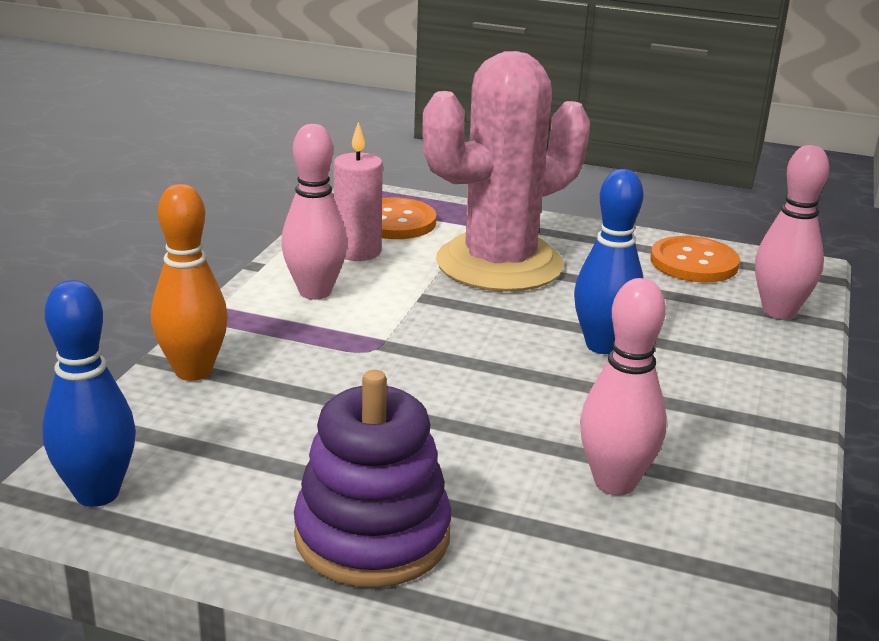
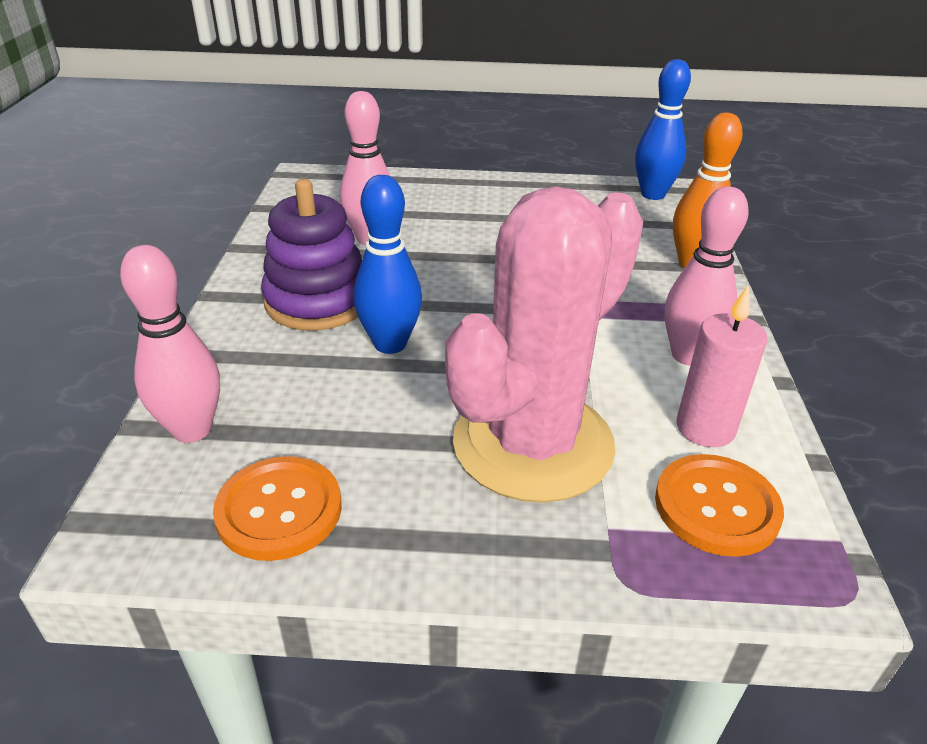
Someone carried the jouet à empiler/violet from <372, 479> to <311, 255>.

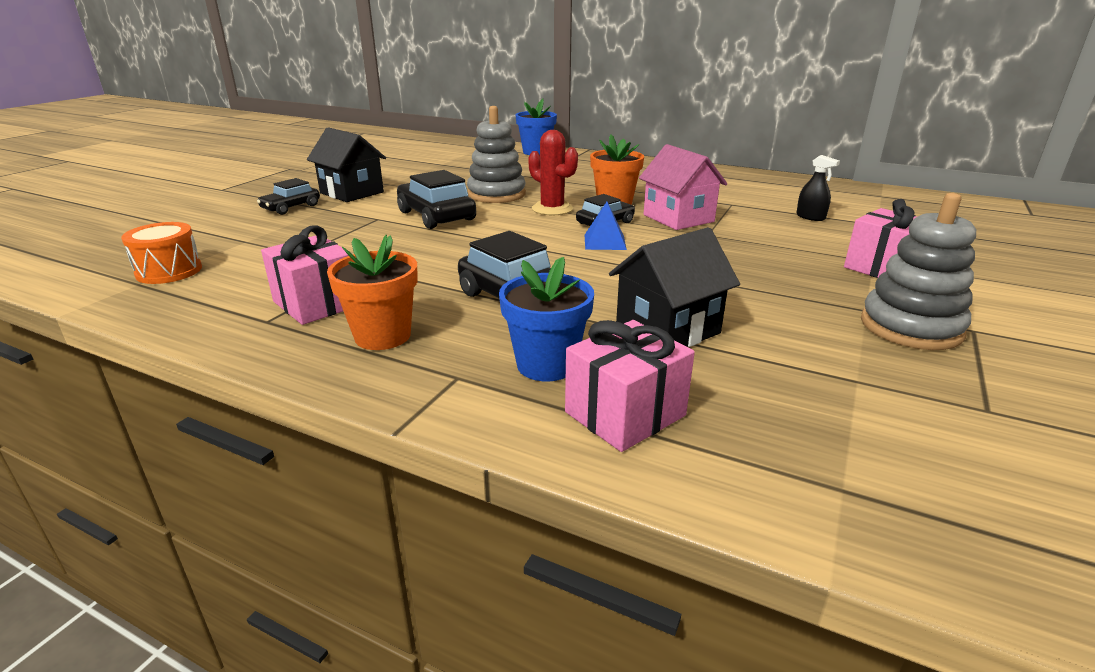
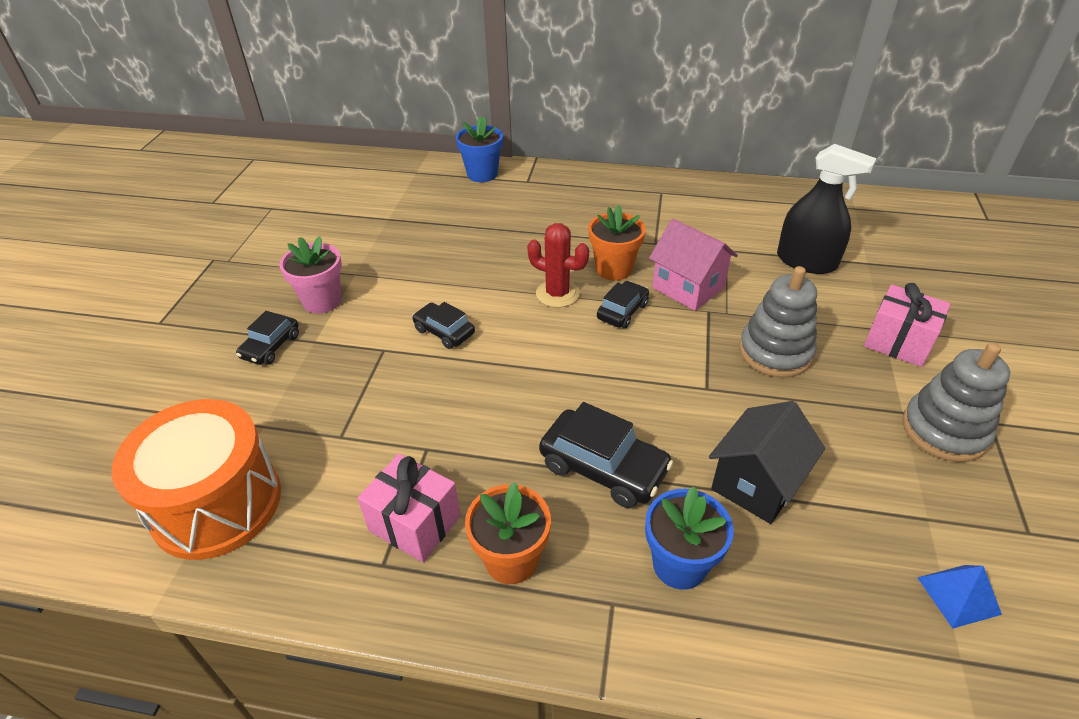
Someone took away the cadeau/rose at <630, 386>. Someone carried the jouet à empiler/gris from <496, 154> to <778, 321>. Someone carried the pyramide/bleu from <606, 226> to <959, 597>. Someone swapped the maison/noir at <346, 164> for the pot de fleurs/rose at <310, 275>. Someone scaled the tambour/orange at <161, 253> by 1.91. Someone scaled the voiture/noir at <436, 199> by 0.61. Someone scaled the vaporisateur/noir at <818, 188> by 2.07.

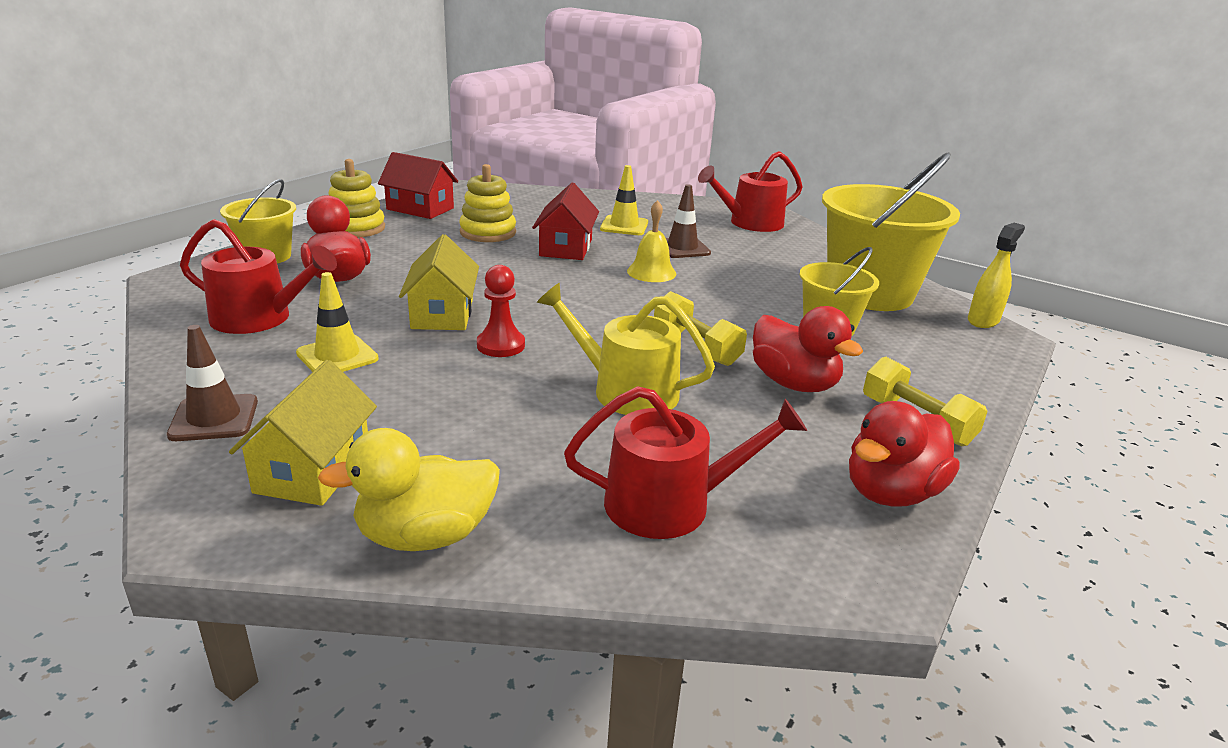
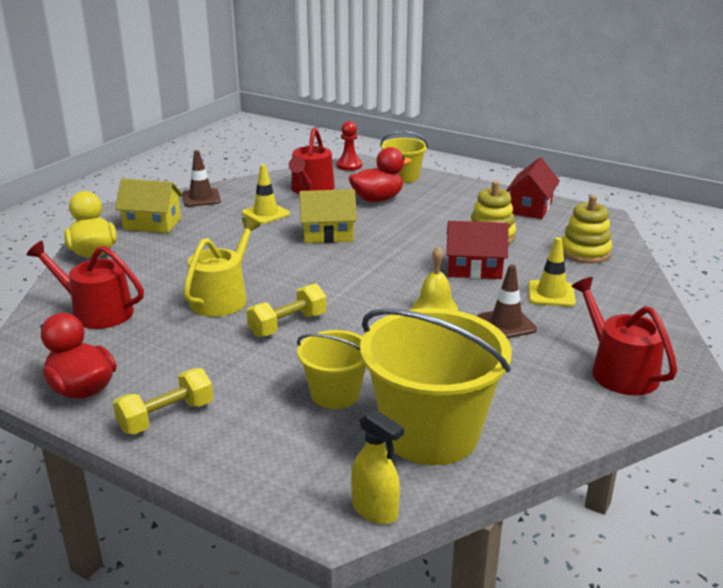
Someone took away the canard/rouge at <808, 349>. Someone carried the jouet à empiler/jaune from <356, 198> to <587, 229>. Someone carried the pion/rouge from <501, 311> to <349, 146>. Someone rotated the arrosoir/rouge at <685, 462> by 120 degrees clockwise.

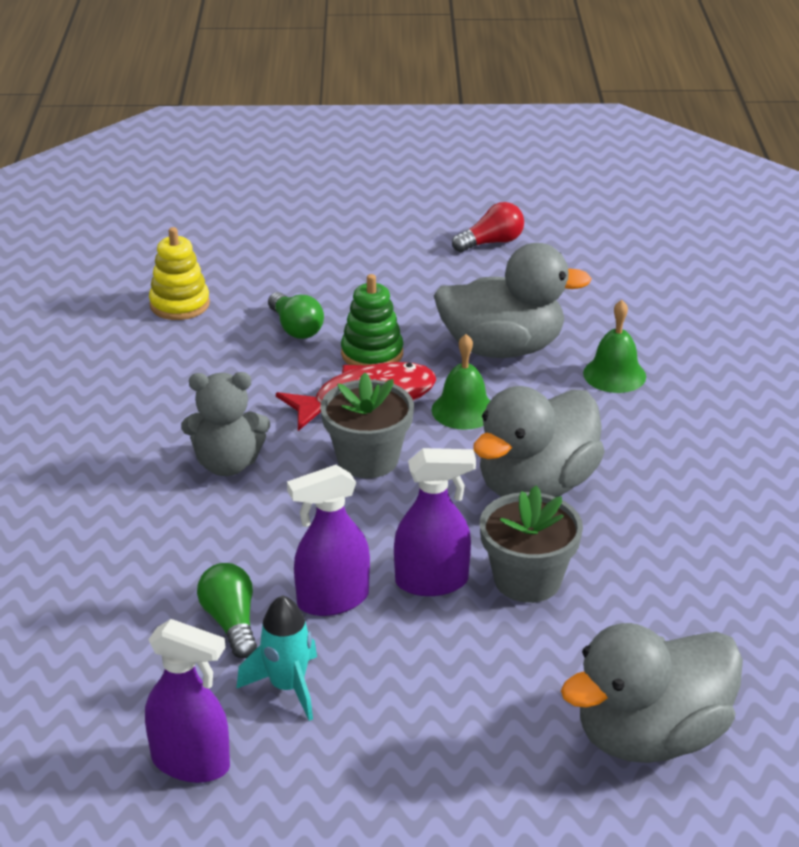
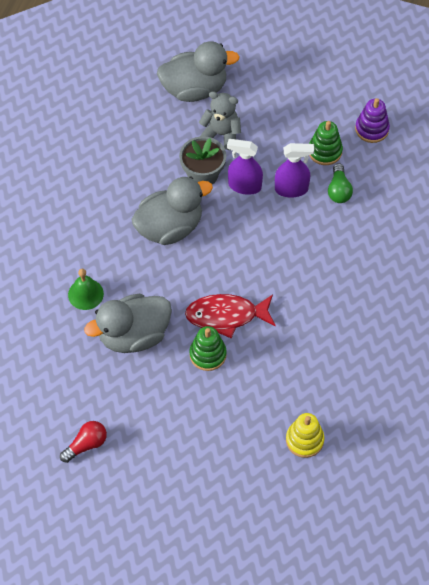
Someone took away the ampoule/vert at <296, 315>. Someone took away the pot de fleurs/gris at <367, 425>. Someone took away the cloche/vert at <461, 382>. Someone carried the ours en peluche/gris from <225, 424> to <220, 120>. Someone swapped the vaporisateur/violet at <187, 701> for the jouet à empiler/violet at <372, 120>. Someone swapped the fusée/turquoise at <276, 658> for the jouet à empiler/vert at <326, 143>. Someone rotated the canard/gris at <513, 300> by 45 degrees counterclockwise. Someone rotated the ampoule/rouge at <488, 227> by 150 degrees clockwise.

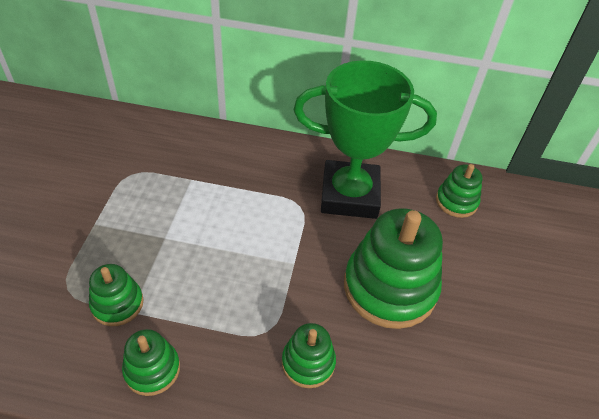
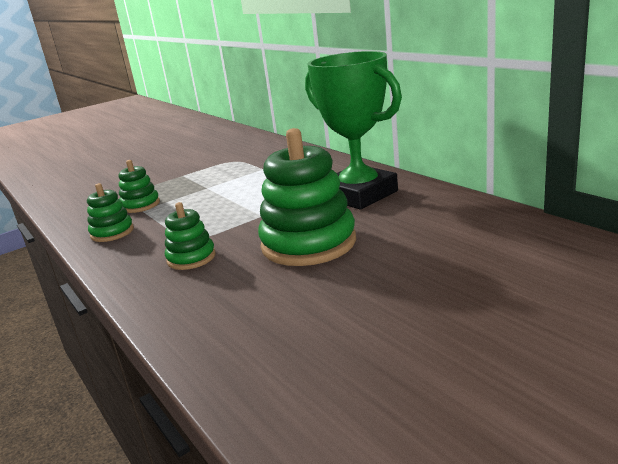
Someone took away the jouet à empiler/vert at <459, 191>.

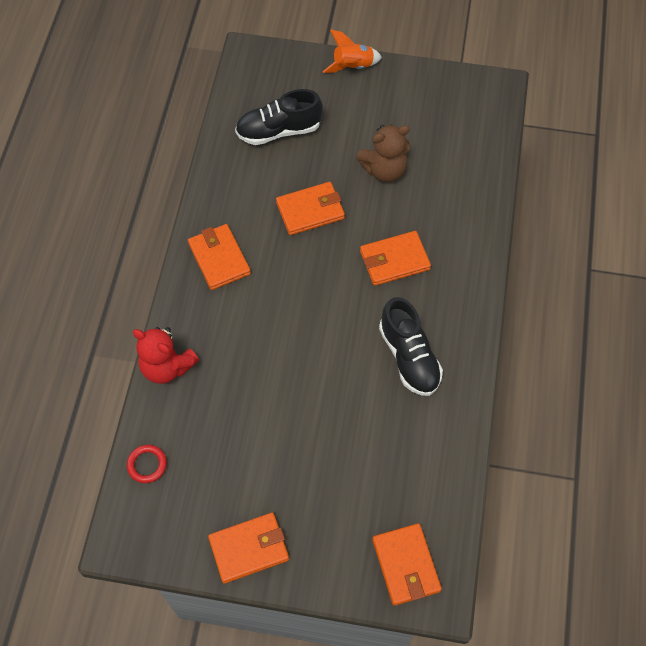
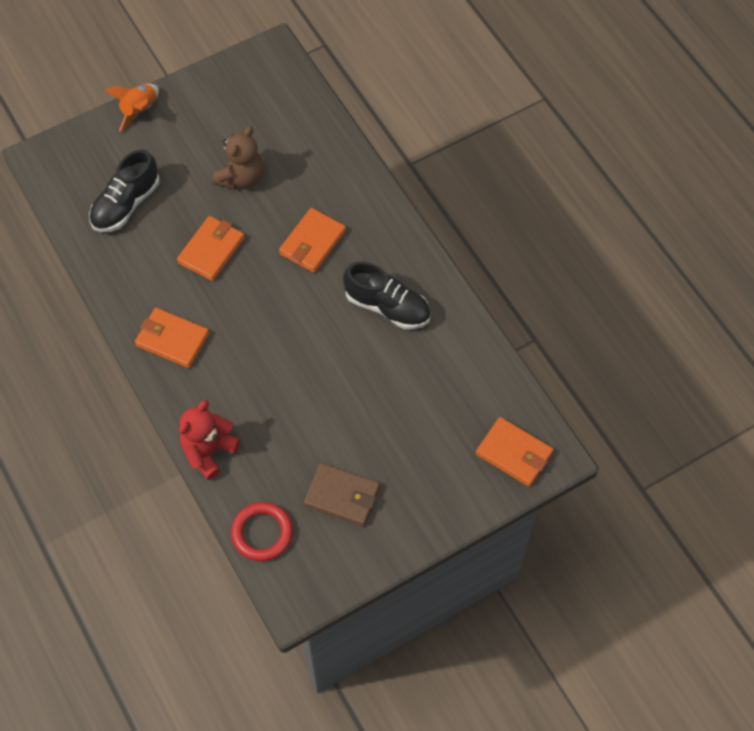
Someone took away the portefeuille/orange at <248, 548>. Someone put down the portefeuille/marron at <342, 495>. Someone rotated the ours en peluche/rouge at <166, 355> by 135 degrees clockwise. Someone scaled the anneau/rouge at <147, 464> by 1.57.

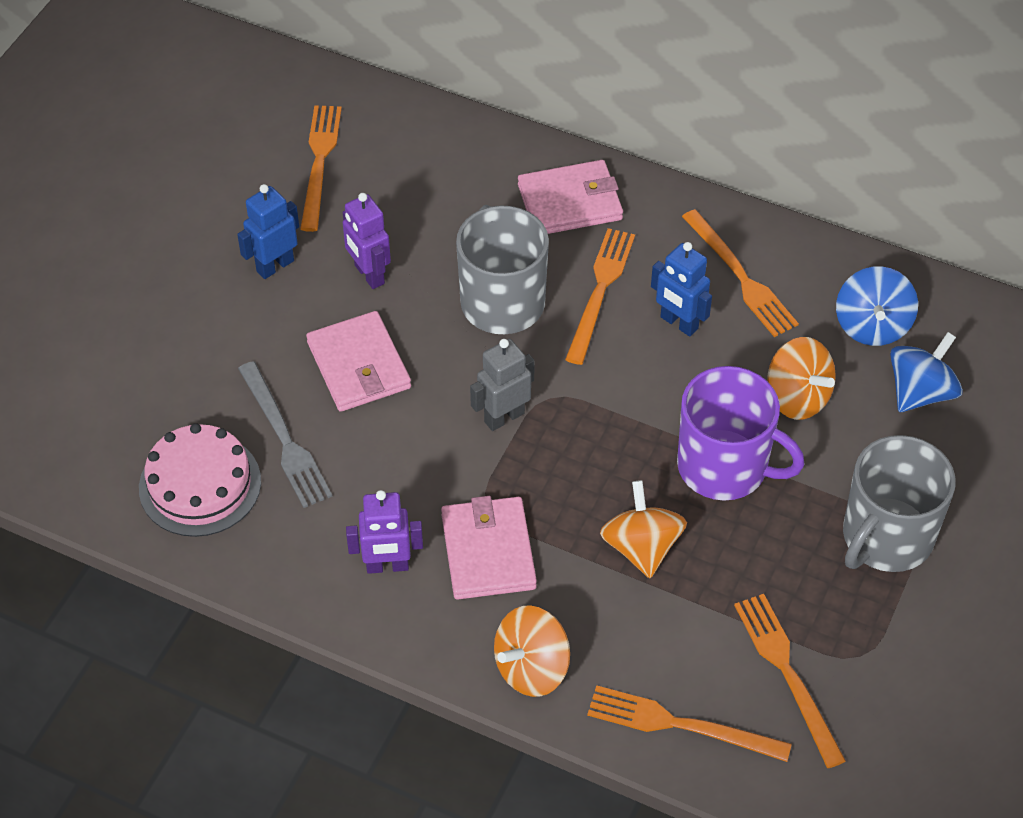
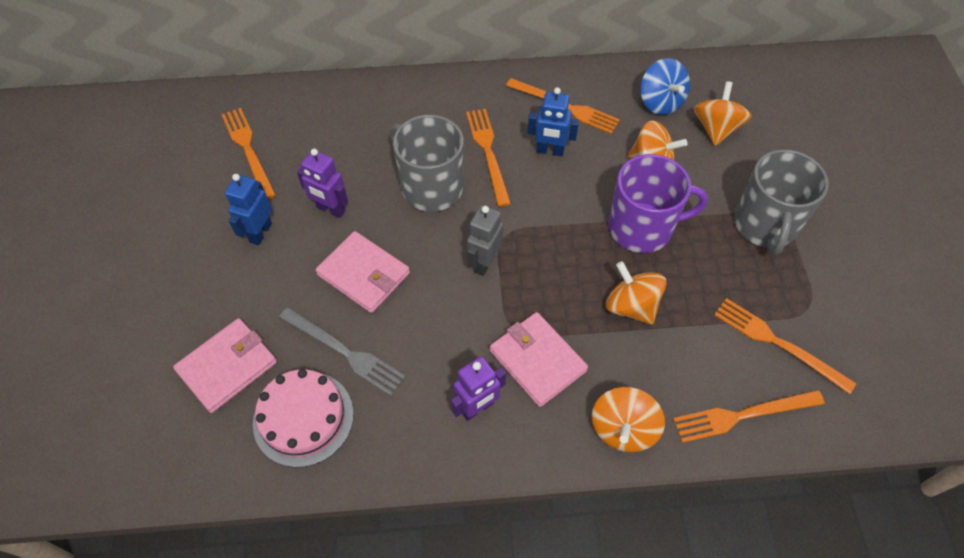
Someone carried the portefeuille/rose from <570, 197> to <225, 365>. Someone repainted the toupie/bleu at <926, 372>, which became the toupie/orange at <723, 113>.

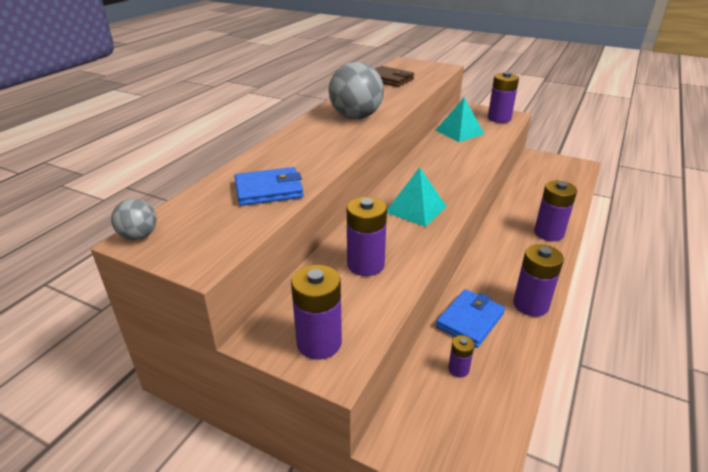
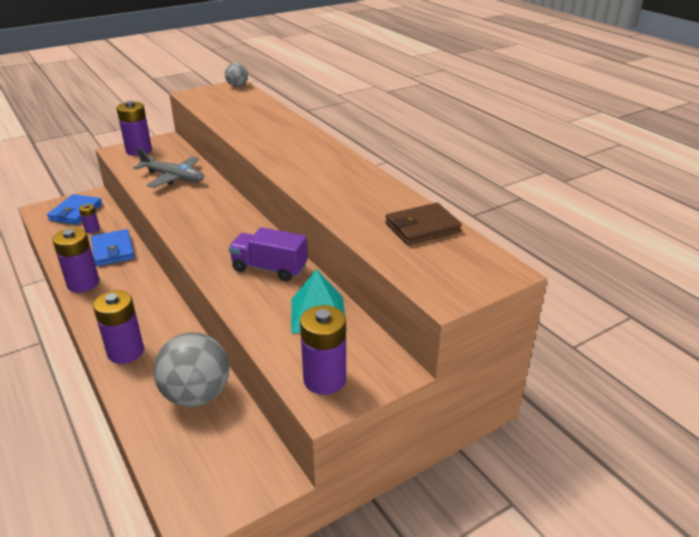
Someone took away the pyramide/turquoise at <417, 197>. Someone put down the camion/violet at <268, 254>. Someone carried the portefeuille/bleu from <269, 186> to <74, 209>. Someone carried the balle/gris from <356, 90> to <191, 369>. Someone swapped the pile/violet at <367, 236> for the avion/gris at <168, 168>.

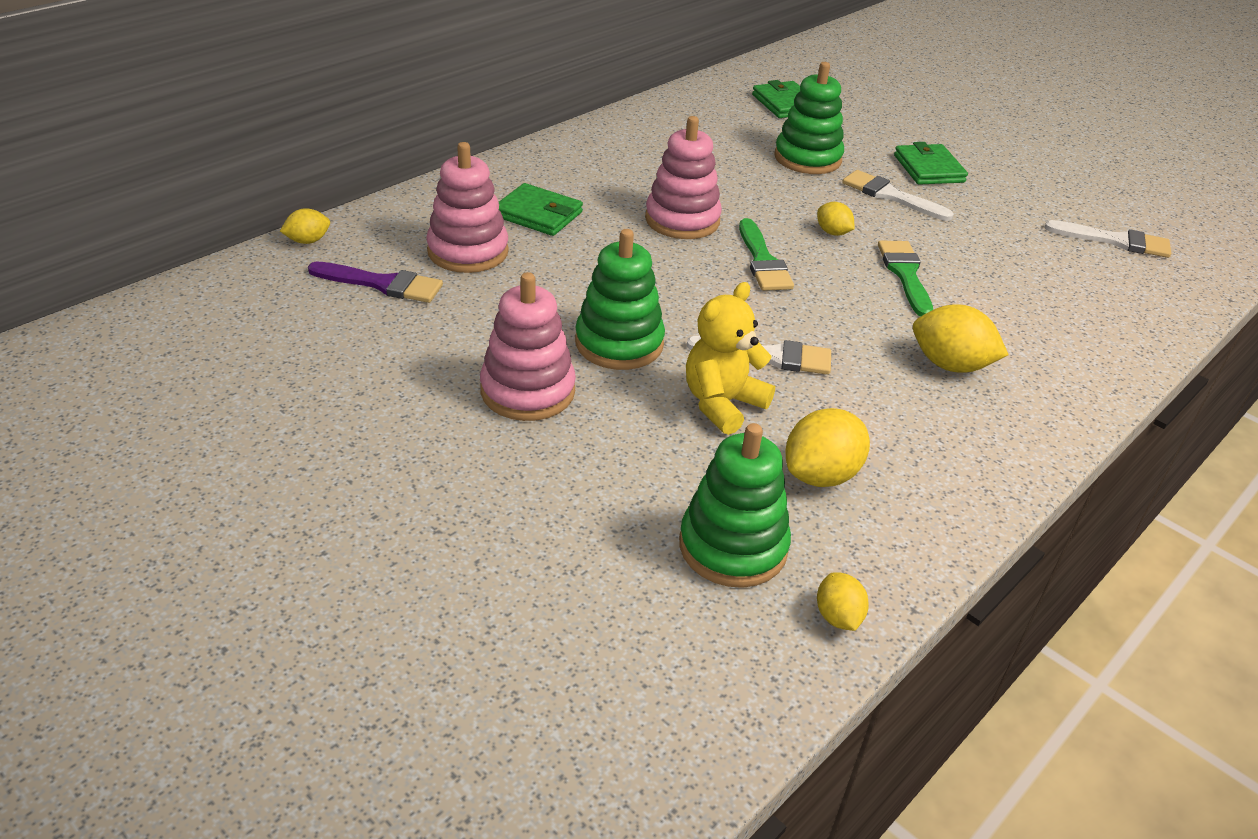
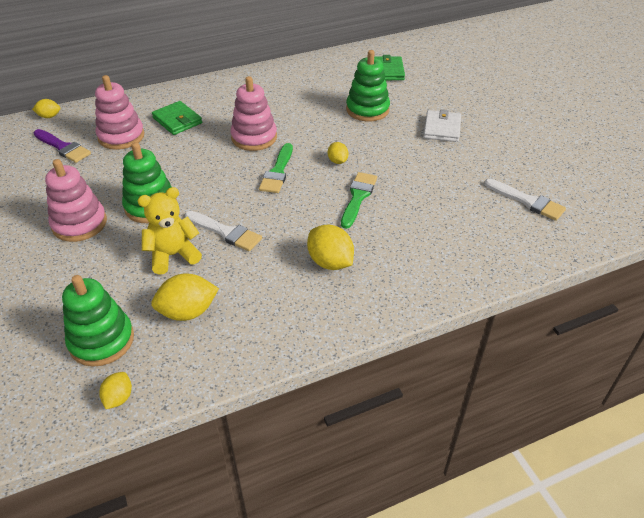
Someone took away the pinceau/blanc at <898, 195>. Someone repainted the portefeuille/vert at <931, 163>, which became the portefeuille/blanc at <442, 125>.

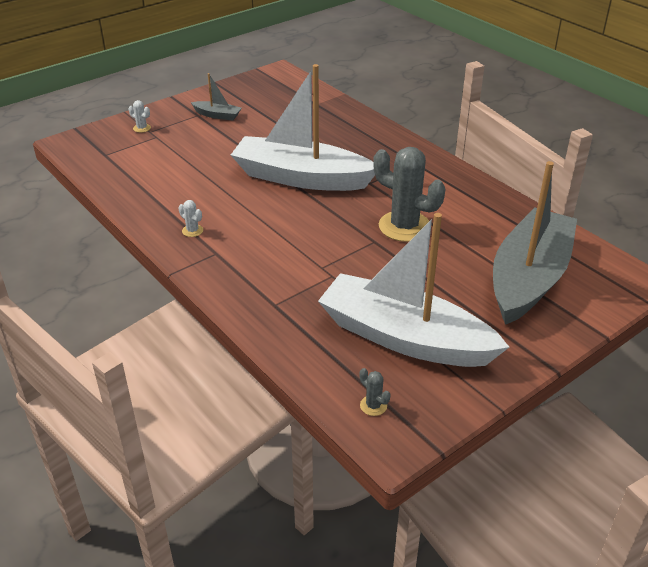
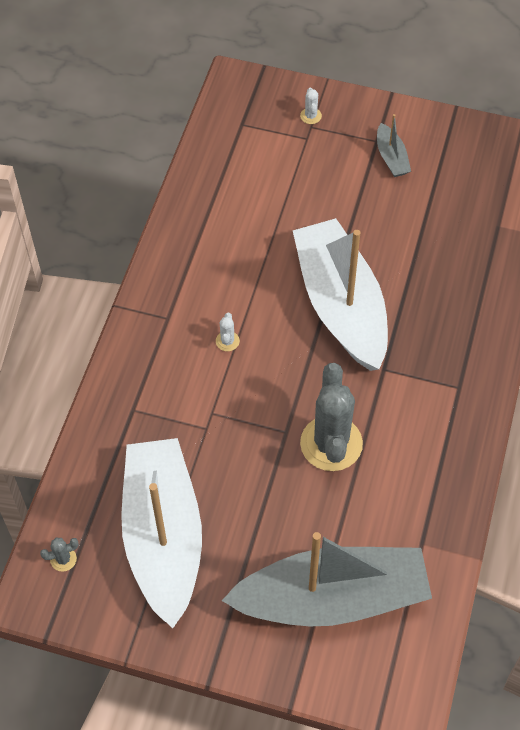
Someone carried the cactus/blanc from <191, 218> to <228, 332>. Someone rotated the cactus/gris at <375, 392> by 60 degrees clockwise.

